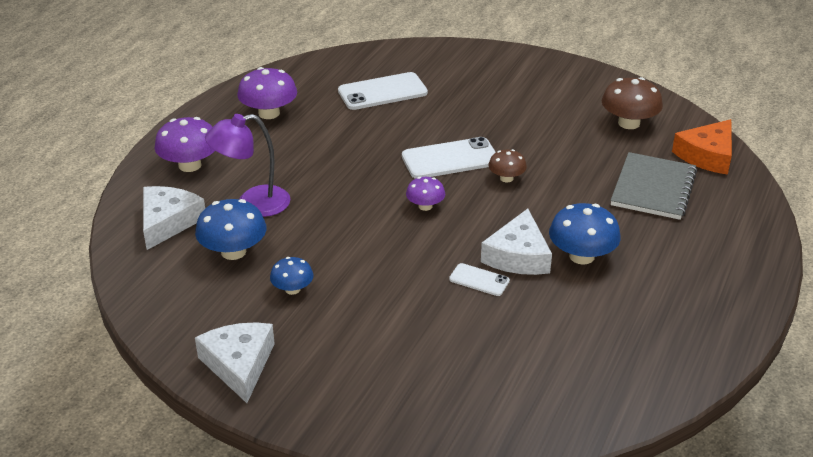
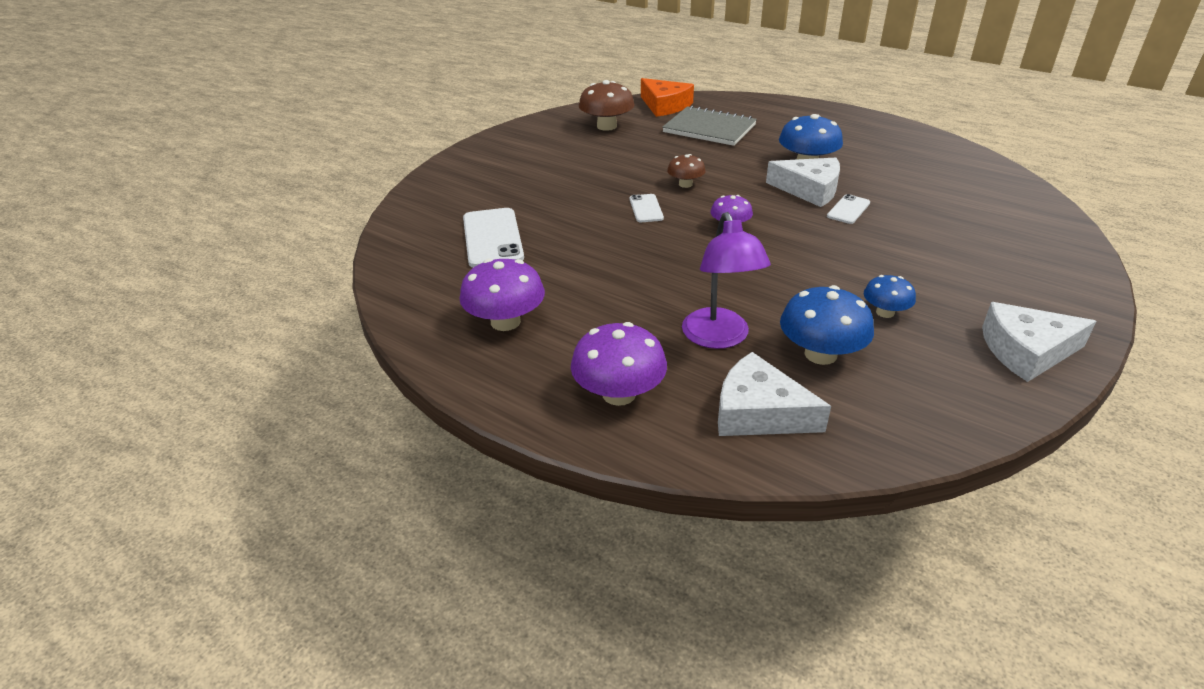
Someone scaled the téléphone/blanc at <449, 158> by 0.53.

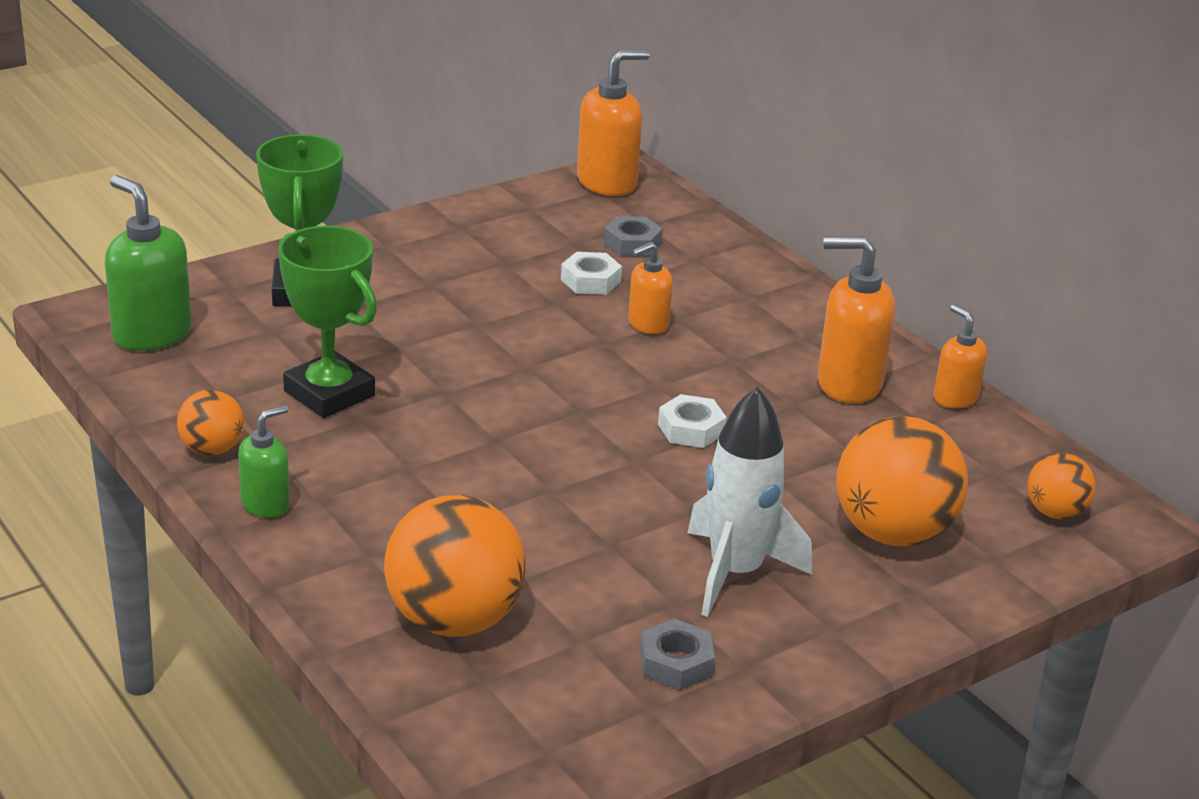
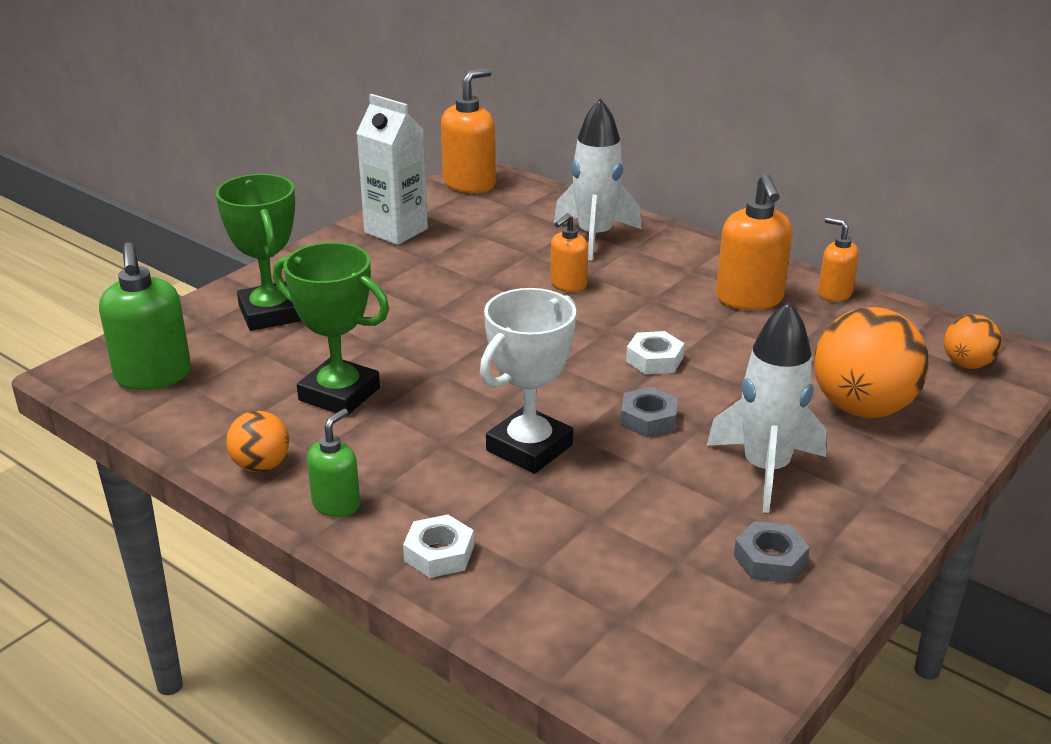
Someone took away the balle/orange at <455, 566>. Someone put down the brique de lait/blanc at <392, 169>. Someone put down the trophée/blanc at <528, 381>. Someone put down the fusée/blanc at <598, 179>. Someone carried the écrou/blanc from <591, 273> to <438, 546>. Someone carried the écrou/gris from <633, 236> to <649, 412>. Someone rotated the distributeur de savon/vert at <148, 263> by 135 degrees counterclockwise. Someone rotated the distributeur de savon/orange at <856, 319> by 90 degrees counterclockwise.

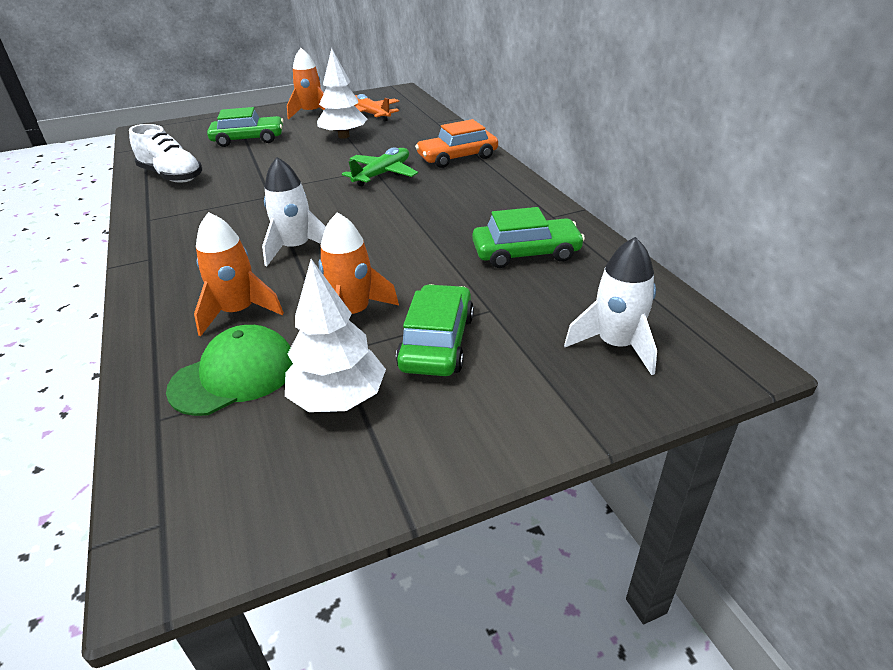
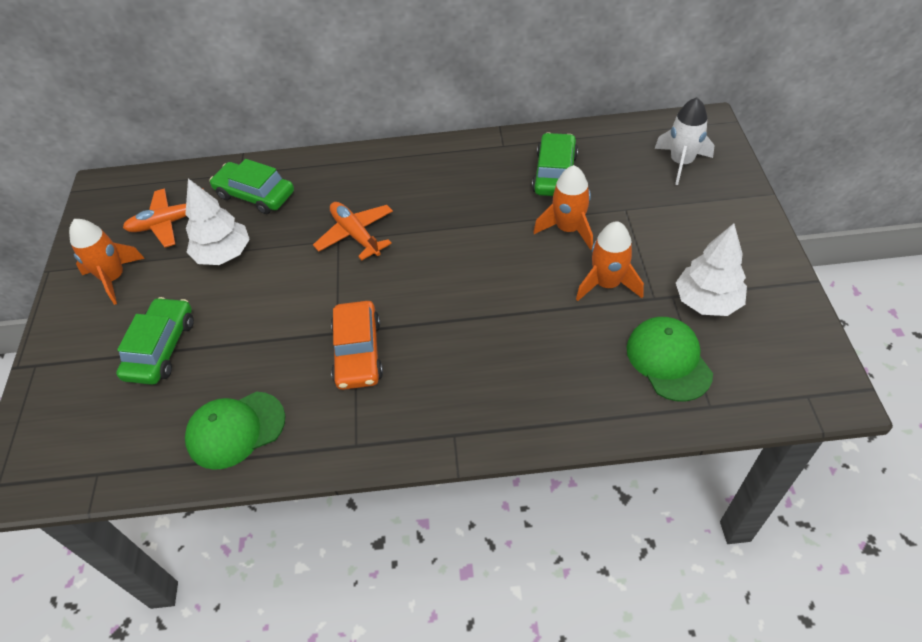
Someone took away the fusée/blanc at <294, 211>. Someone carried the fusée/orange from <239, 274> to <563, 207>. Someone carried the voiture/vert from <435, 330> to <252, 186>. Someone carried the voiture/orange from <456, 143> to <357, 345>. Someone swapped the chaussure/blanc at <165, 153> for the casquette/vert at <235, 431>. Someone repainted the avion/vert at <380, 166>, which became the avion/orange at <353, 231>.

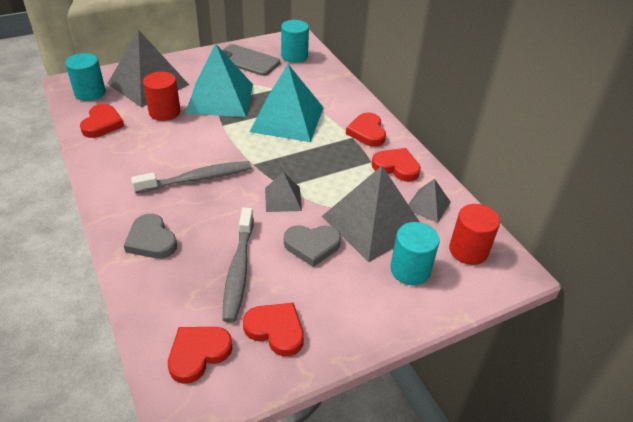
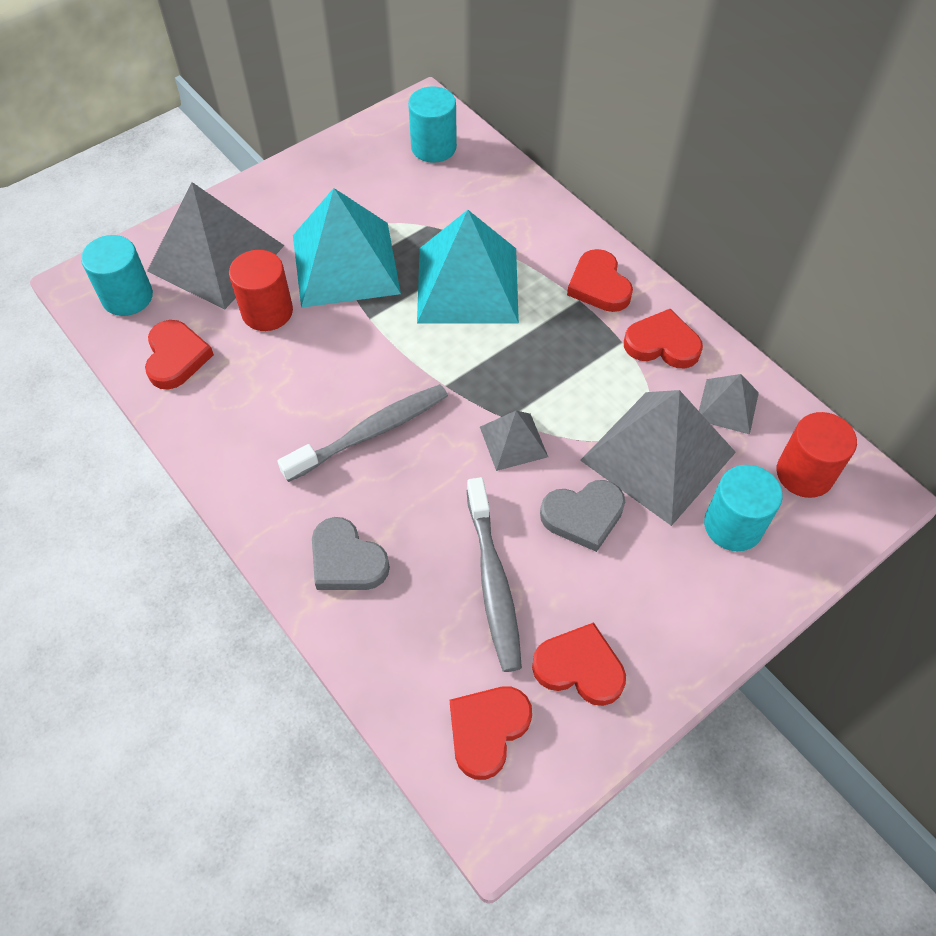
Someone took away the téléphone/gris at <251, 60>.

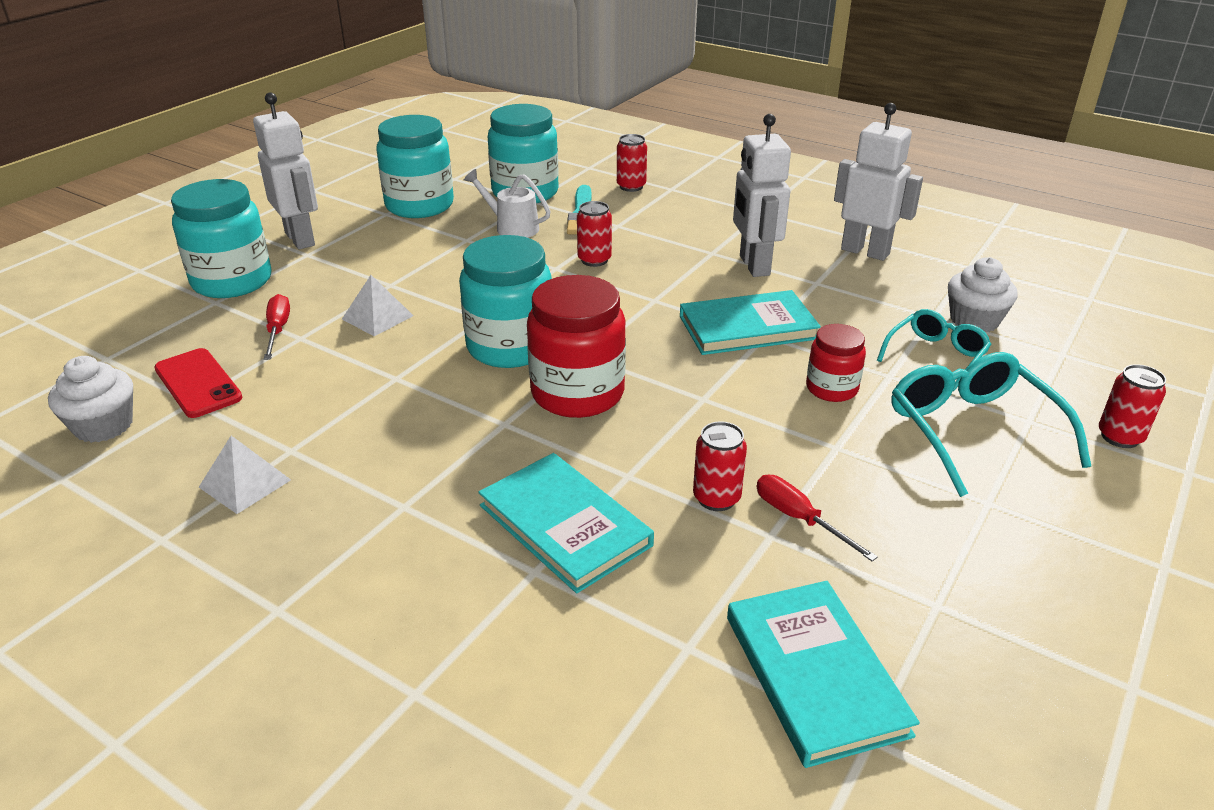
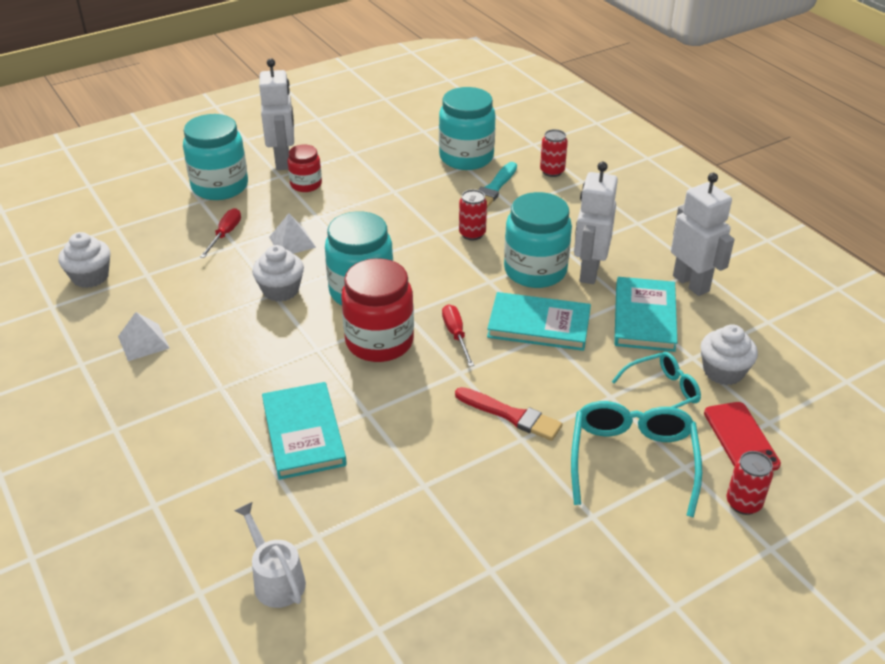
Someone took away the canette/rouge at <720, 466>. Someone put down the muffin/blanc at <278, 273>. Someone put down the pinceau/rouge at <509, 414>. Someone carried the téléphone/rouge from <198, 383> to <742, 436>. Someone carried the bocal/turquoise from <415, 166> to <538, 240>. Someone carried the arrosoir/blanc from <507, 203> to <270, 555>. Someone carried the livre/turquoise from <823, 674> to <645, 314>. Someone carried the tournevis/rouge from <817, 518> to <458, 335>. Someone carried the bocal/rouge from <836, 363> to <305, 168>.

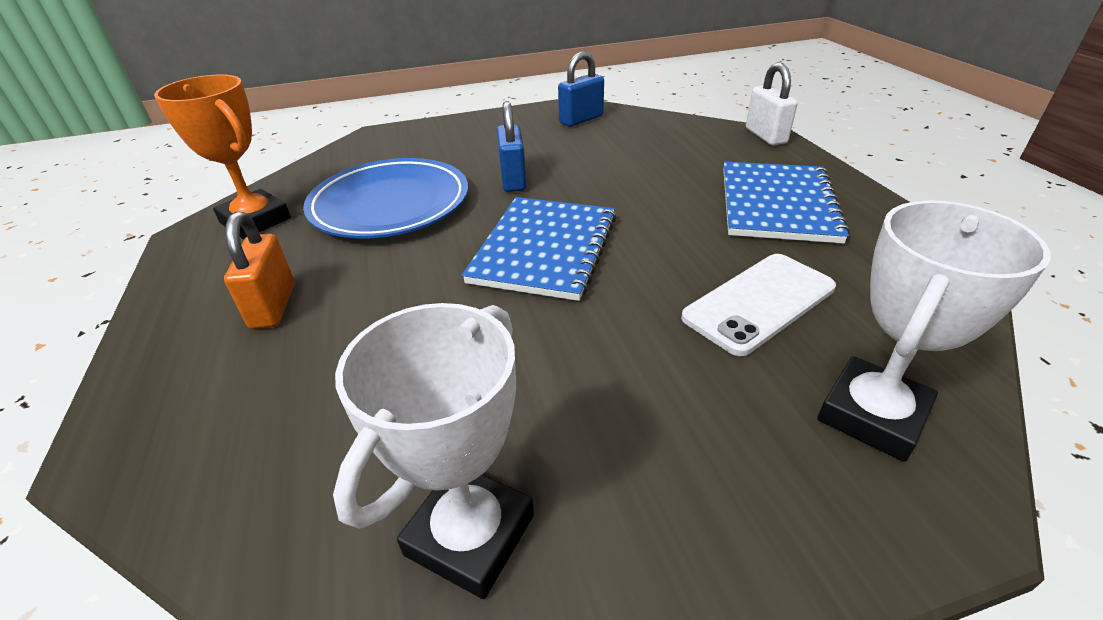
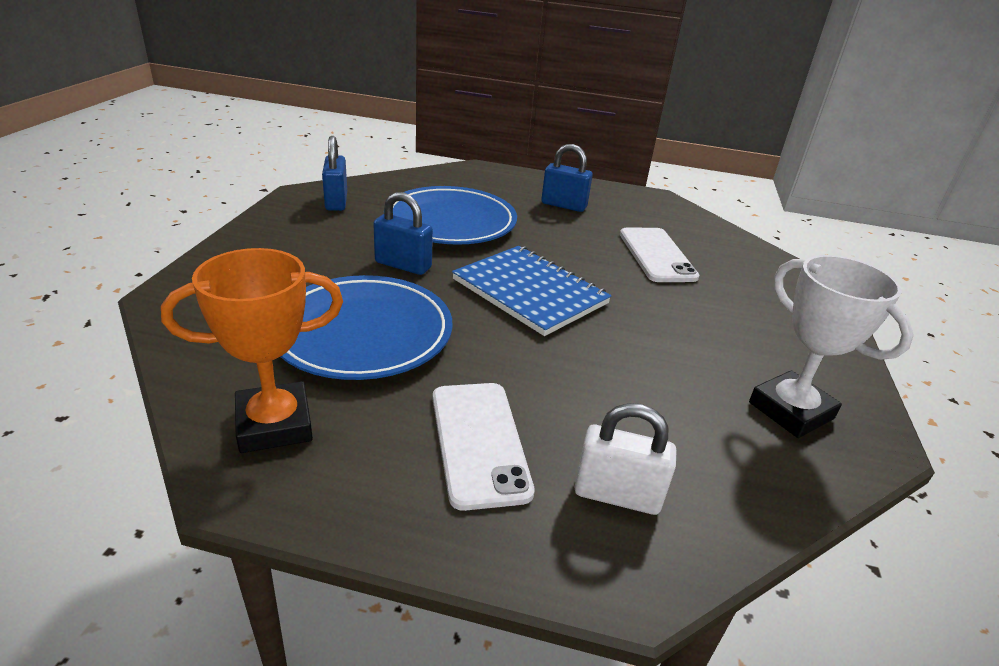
Someone took away the trophée/blanc at <934, 331>. Someone put down the assiette/bleu at <455, 215>. Someone carried the cadenas/blanc from <772, 104> to <626, 459>. Someone swapped the cadenas/orange at <259, 270> for the téléphone/blanc at <484, 447>. Someone swapped the carnet/bleu at <786, 203> for the cadenas/bleu at <567, 178>.

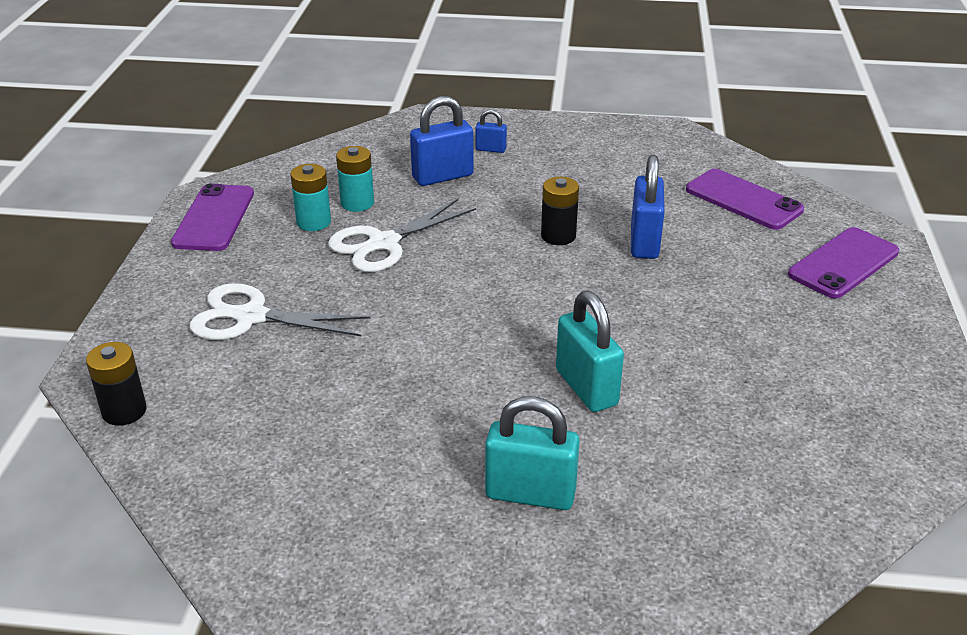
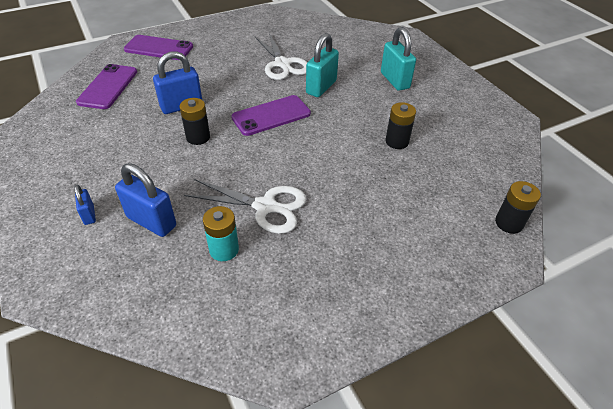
Someone took away the pile/turquoise at <310, 197>. Someone put down the pile/noir at <400, 125>. Someone carried the téléphone/violet from <212, 217> to <271, 115>. Someone carried the ciseaux/blanc from <280, 311> to <281, 56>.

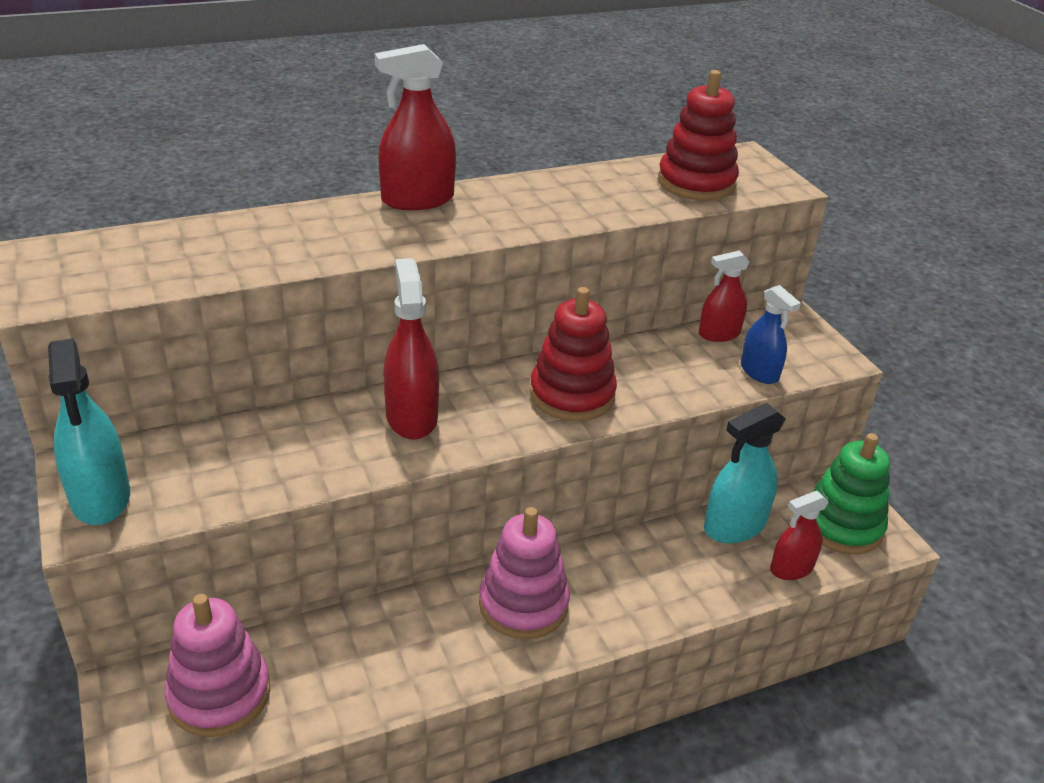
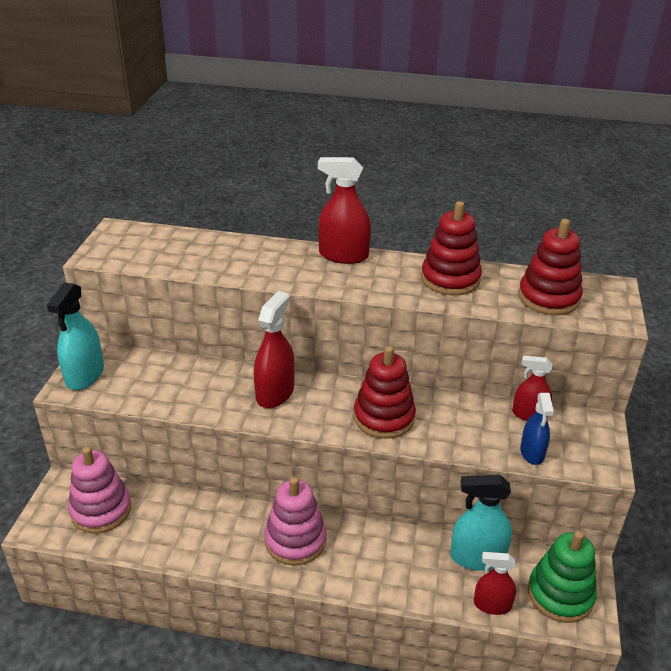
Someone put down the jouet à empiler/rouge at <451, 248>.

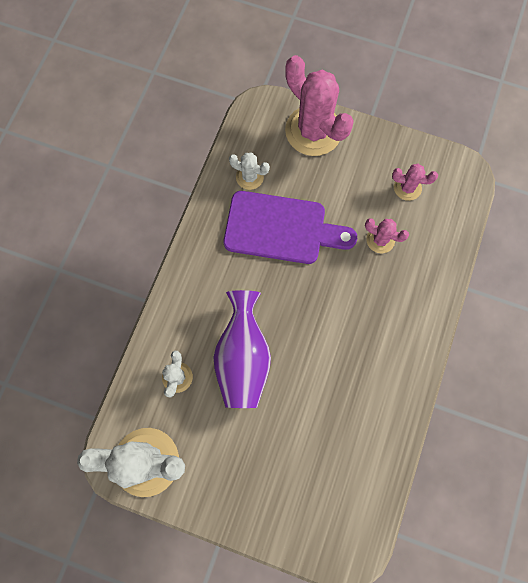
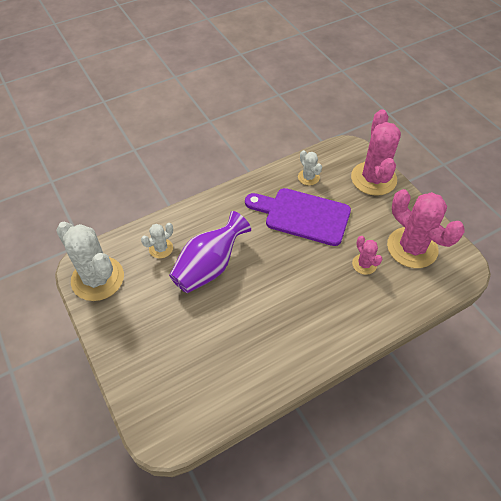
Someone rotated the planche à découper/violet at <290, 227> by 150 degrees clockwise. Someone scaled the cactus/rose at <415, 182> by 2.08.

